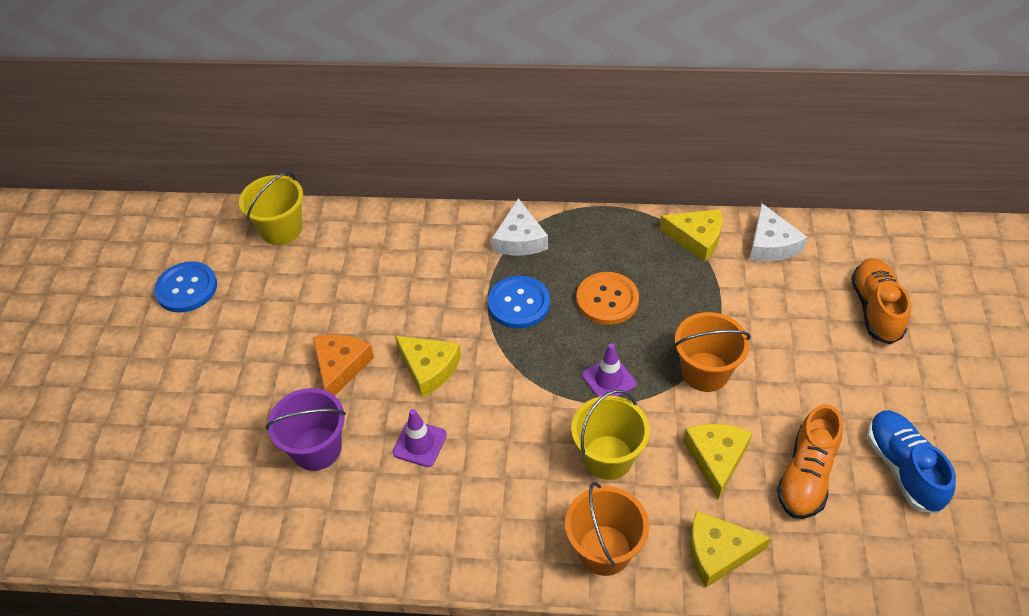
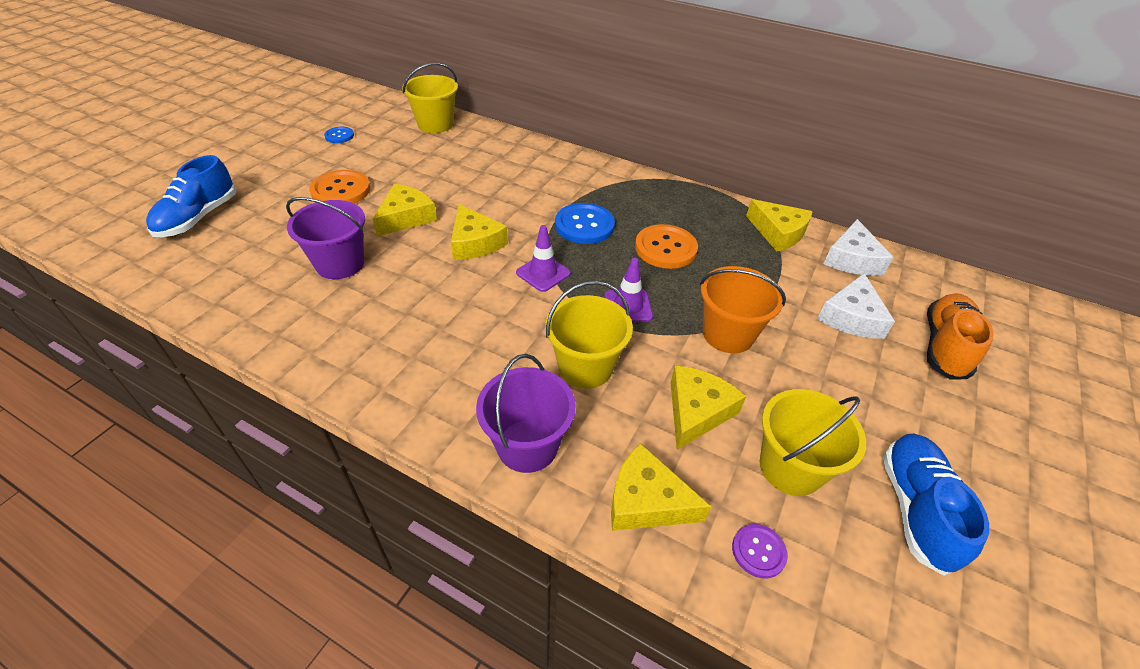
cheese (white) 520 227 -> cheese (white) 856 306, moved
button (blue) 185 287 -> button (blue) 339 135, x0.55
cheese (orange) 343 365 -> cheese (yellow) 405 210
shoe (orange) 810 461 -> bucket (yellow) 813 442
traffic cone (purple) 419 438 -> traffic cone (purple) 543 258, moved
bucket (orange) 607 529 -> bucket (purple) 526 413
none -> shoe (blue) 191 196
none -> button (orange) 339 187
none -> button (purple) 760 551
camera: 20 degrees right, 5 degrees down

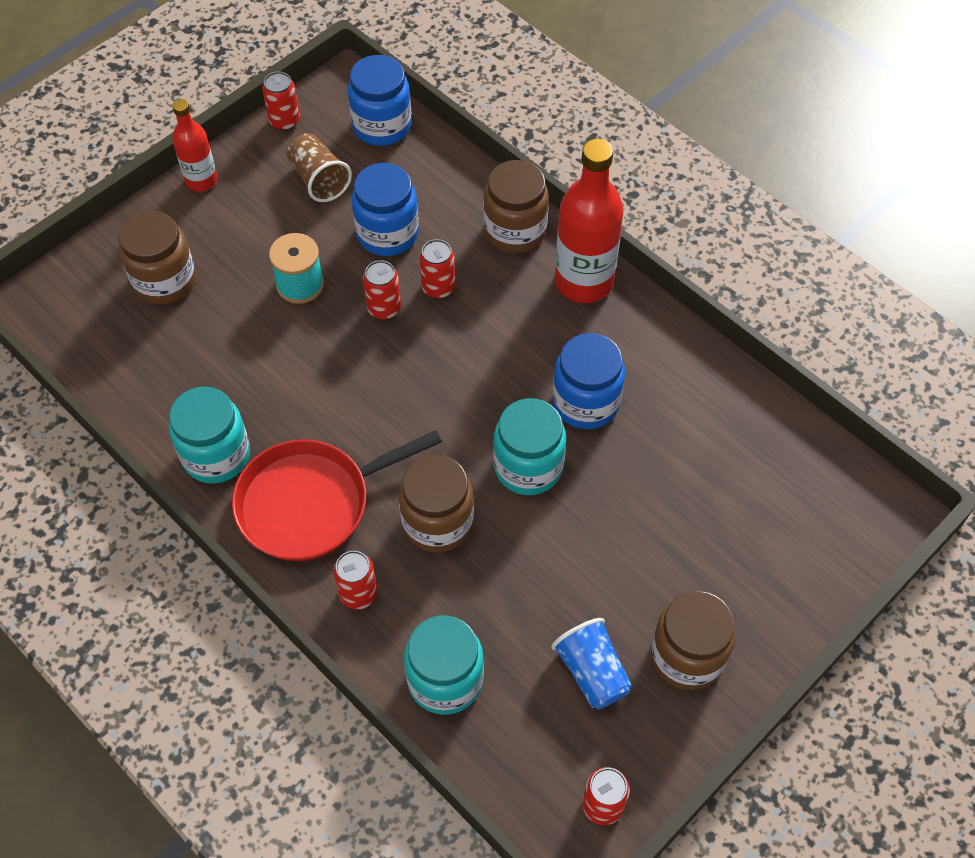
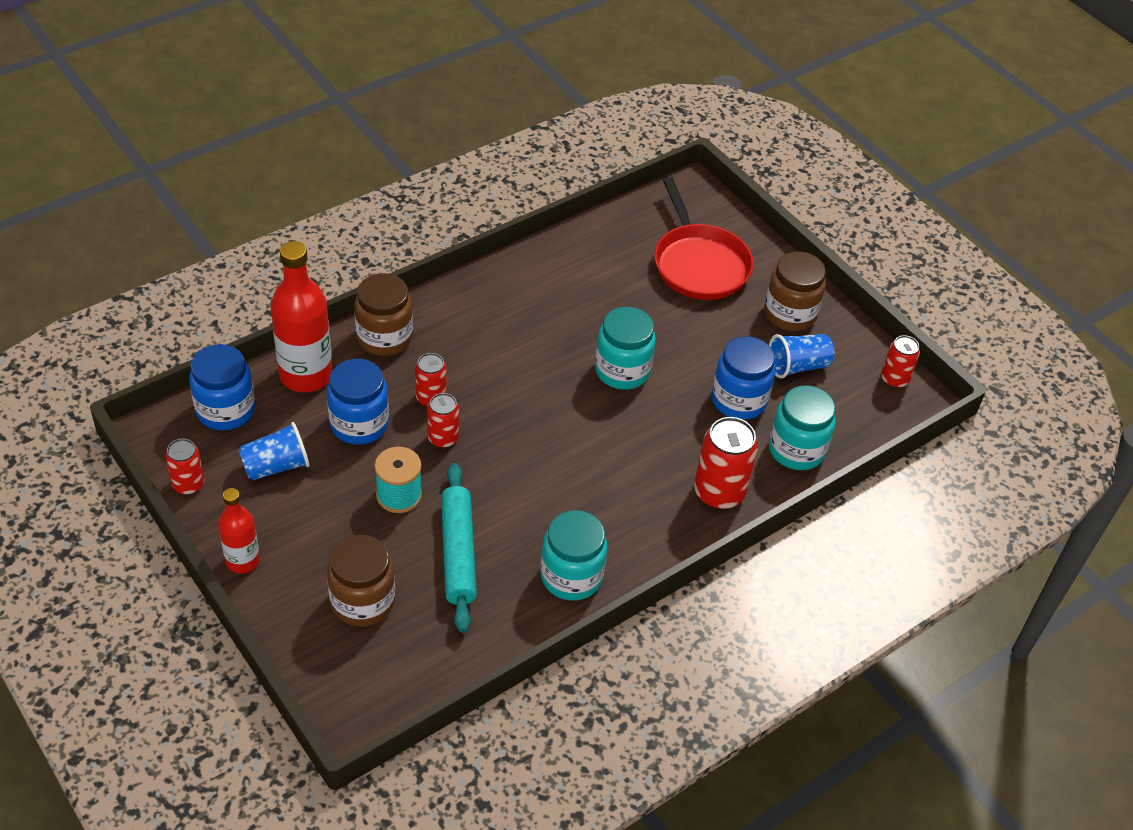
cup (brown) 319 167 -> cup (blue) 274 451
bottle (red) 589 221 -> bottle (red) 302 317, moved
jar (blue) 589 381 -> jar (blue) 744 378, moved
pan (red) 337 495 -> pan (red) 704 238, moved
jar (brown) 436 504 -> none
can (red) 355 580 -> can (red) 726 463, x1.67
none -> rolling pin (turquoise) 459 547
camera: 85 degrees left, 10 degrees down

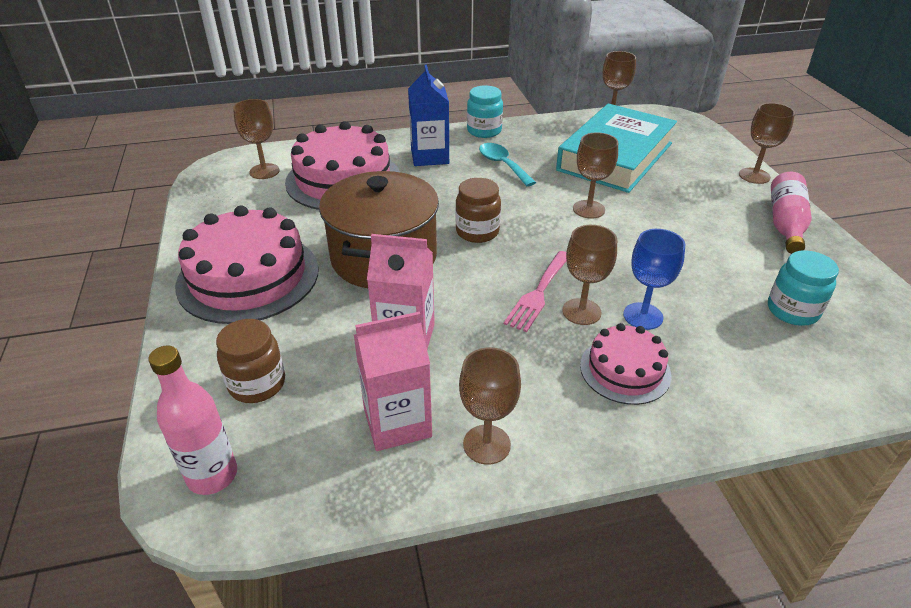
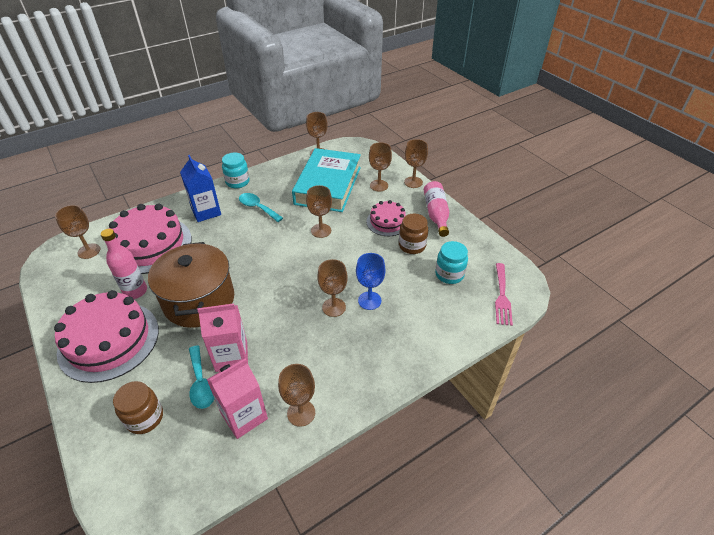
jar (brown) 478 210 -> jar (brown) 413 234, moved
fork (pink) 535 291 -> fork (pink) 504 294, moved
cake (pink) 625 364 -> cake (pink) 386 218, moved
bottle (pink) 192 420 -> bottle (pink) 124 264, moved
none -> goblet (brown) 380 166
none -> spoon (turquoise) 202 377
camera: 20 degrees left, 5 degrees up

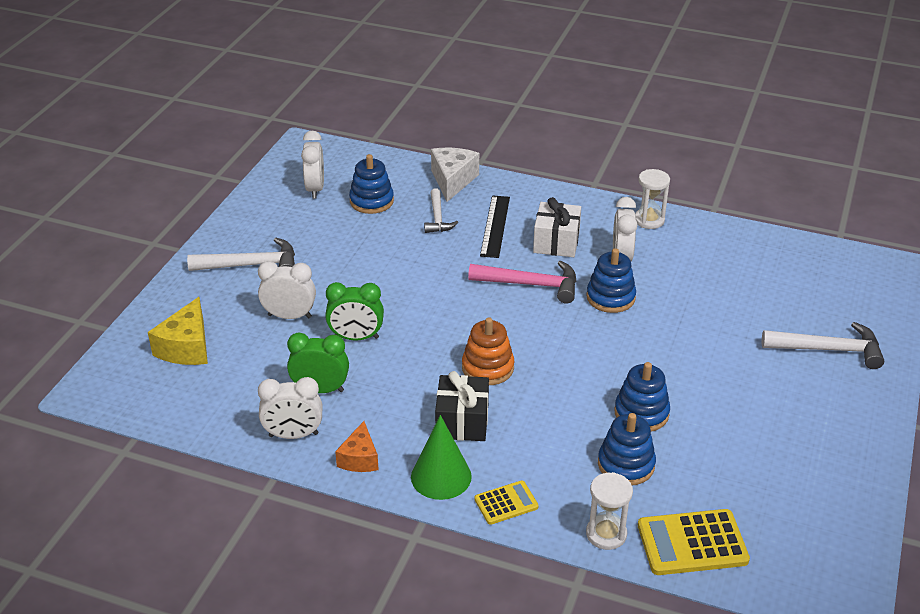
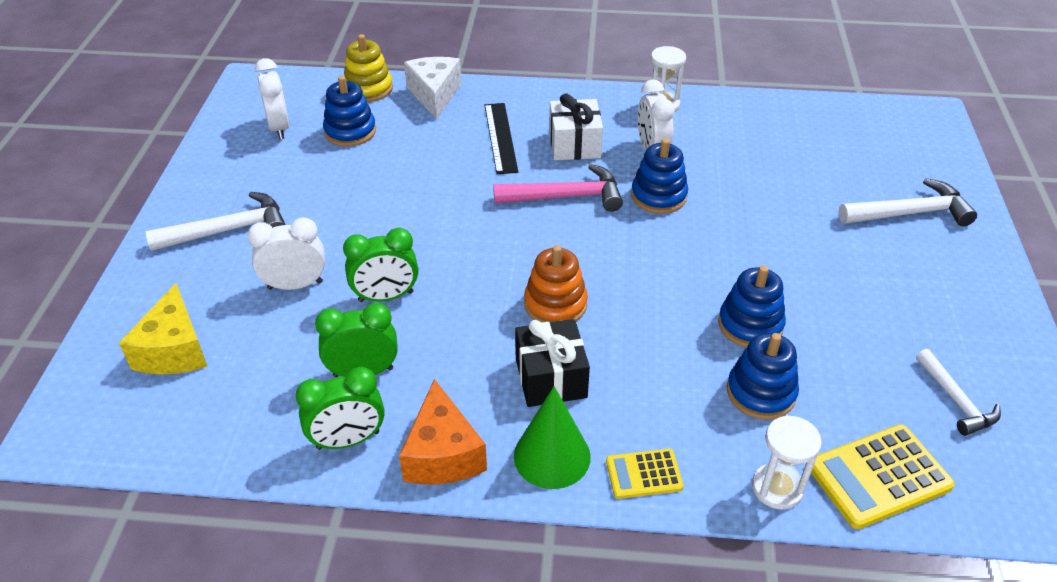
hammer (white) 441 210 -> hammer (white) 958 392, moved
clock (white) 290 408 -> clock (green) 340 408
cheese (orange) 357 446 -> cheese (orange) 443 432, x1.53
calculator (yellow) 506 502 -> calculator (yellow) 645 474, 150 degrees counterclockwise
none -> stacking toy (yellow) 368 68
camera: 15 degrees left, 5 degrees up

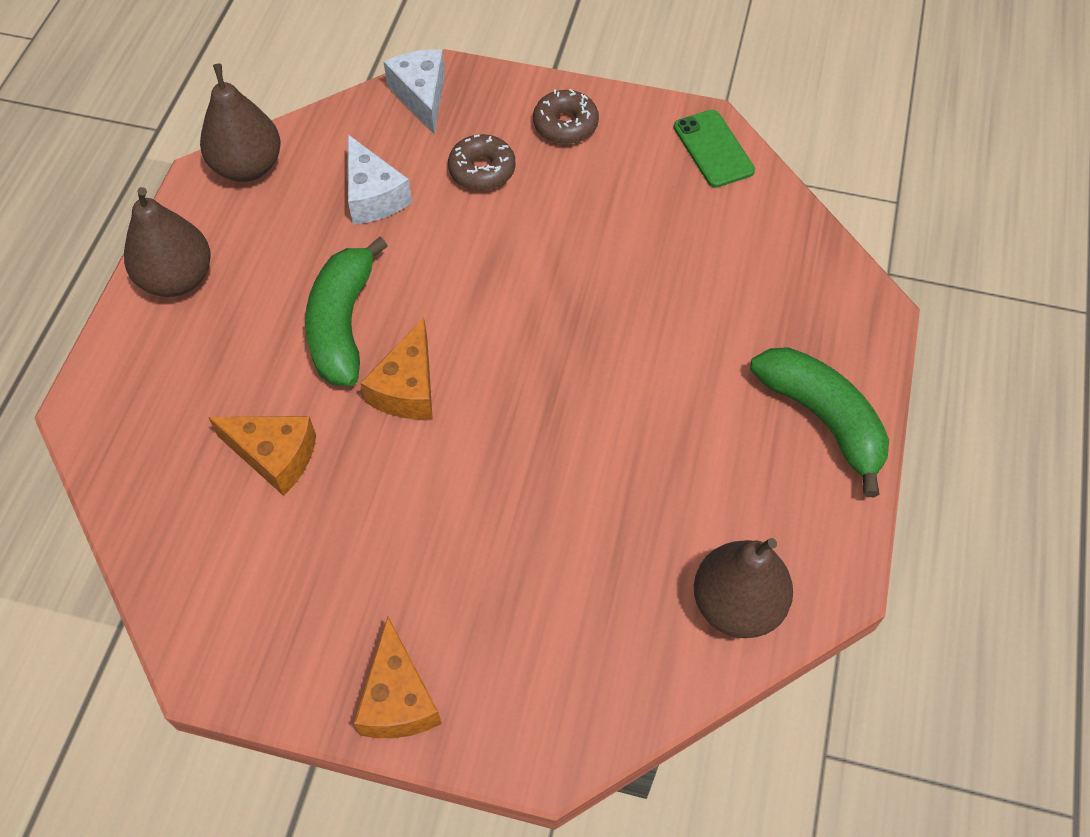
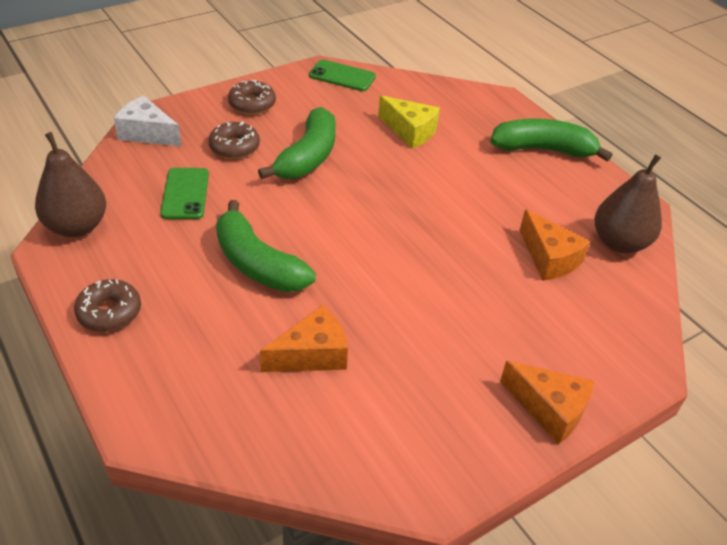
cheese (white) 380 179 -> phone (green) 184 193
pear (brown) 167 242 -> donut (brown) 107 305
cheese (orange) 397 368 -> cheese (orange) 554 245, moved
none -> cheese (yellow) 409 122
none -> banana (green) 297 143
camera: 50 degrees left, 15 degrees down

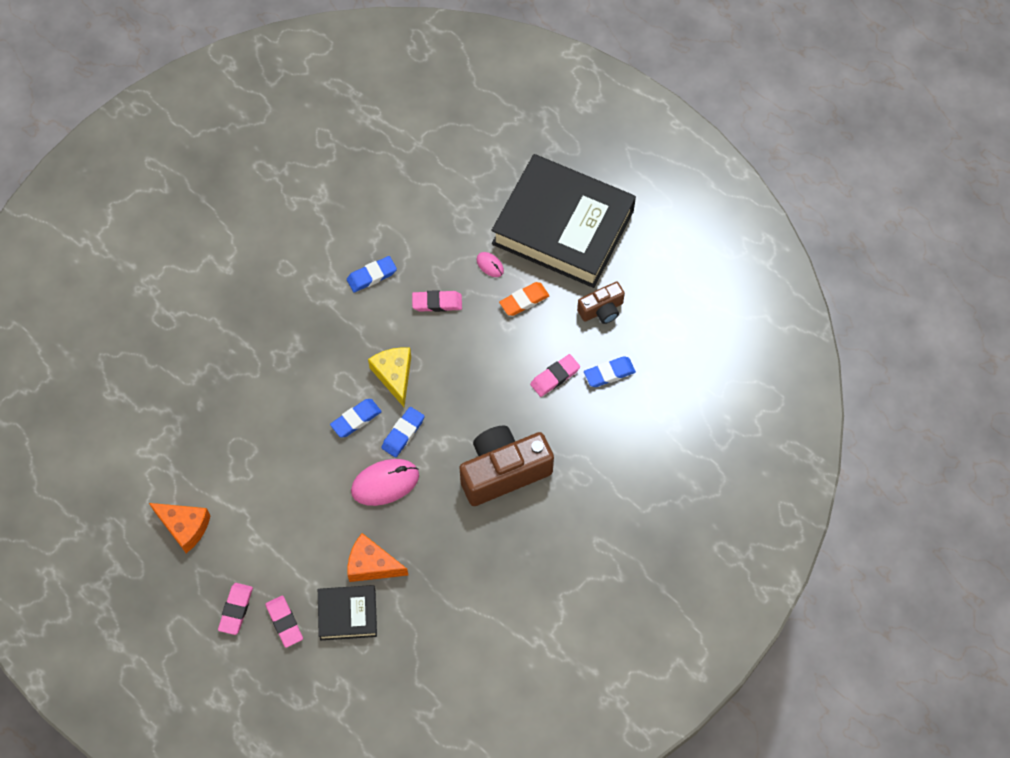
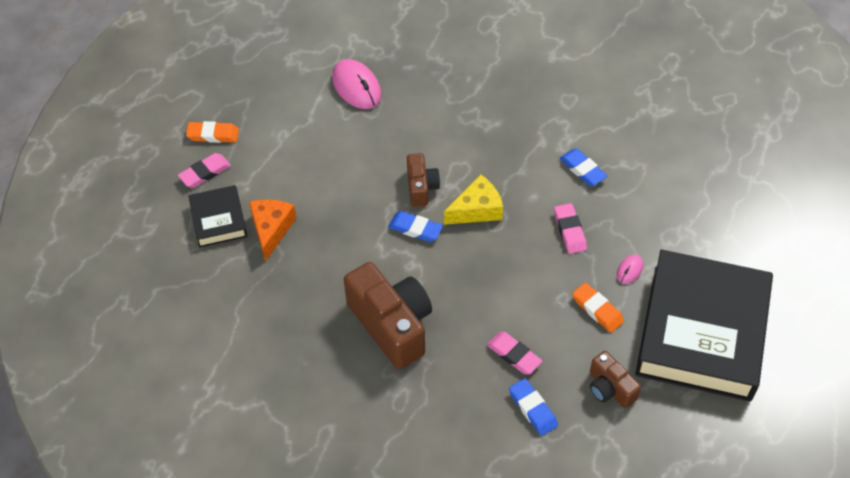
eraser (blue) 356 418 -> camera (brown) 423 180
mouse (pink) 385 482 -> mouse (pink) 357 84, moved
cheese (orange) 180 528 -> none
eraser (pink) 235 609 -> eraser (orange) 212 132
camera: 80 degrees right, 10 degrees down

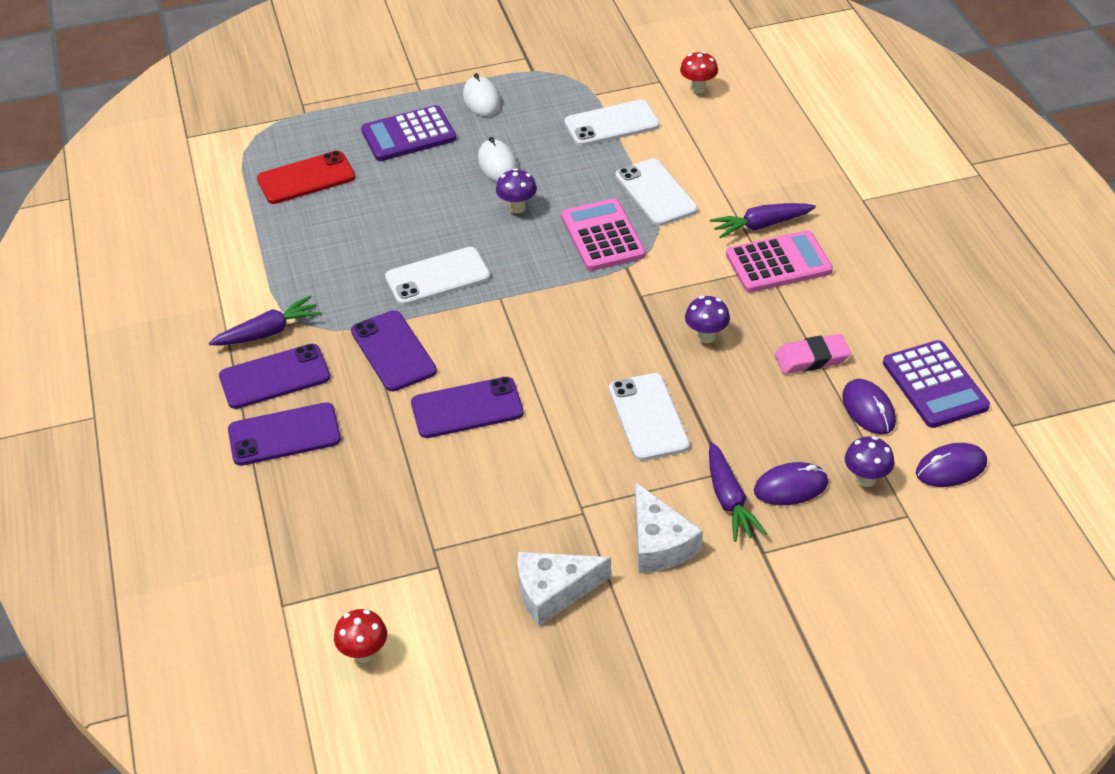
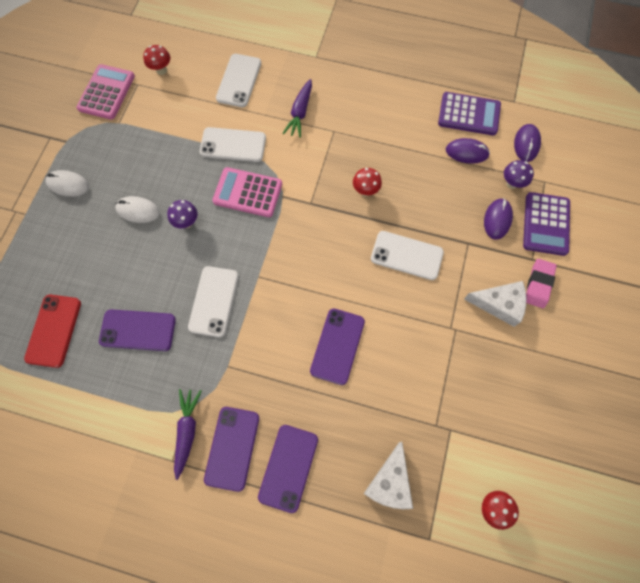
phone (white) 612 123 -> phone (white) 238 80, moved
calculator (purple) 408 133 -> calculator (purple) 546 224, moved
calculator (pink) 779 261 -> calculator (pink) 105 92, moved
mushroom (purple) 707 319 -> mushroom (red) 367 182
phone (purple) 394 350 -> phone (purple) 137 330, moved
eraser (pink) 813 354 -> eraser (pink) 541 283, moved
carrot (purple) 738 492 -> none
cheese (white) 564 589 -> cheese (white) 388 475, moved
camera: 60 degrees left, 25 degrees up

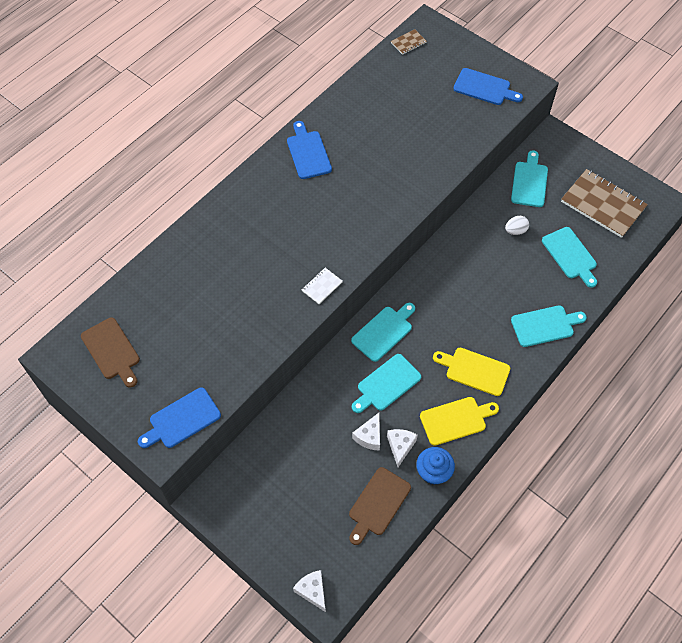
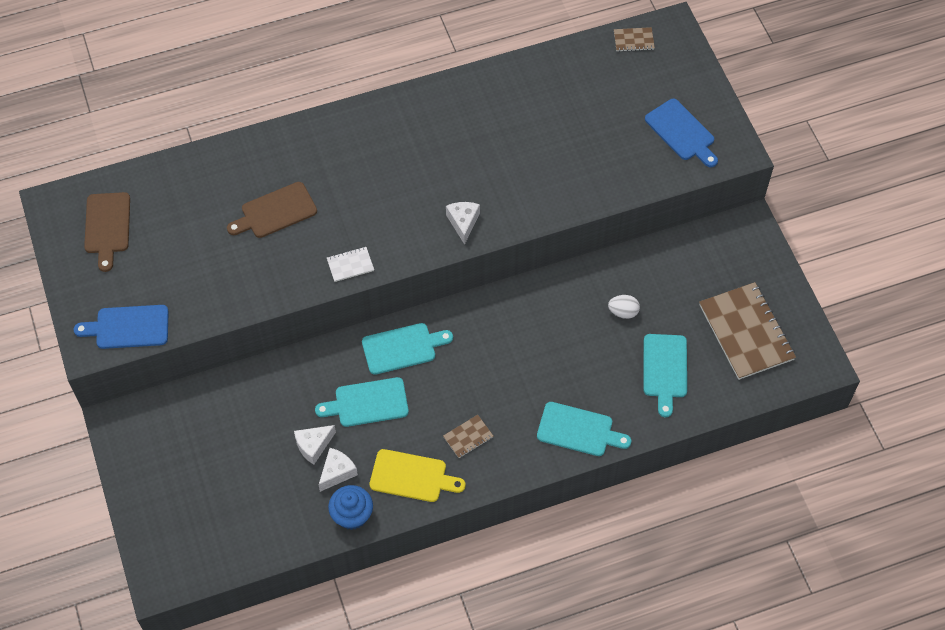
cutting board (blue) 309 150 -> none
cutting board (turquoise) 529 178 -> none
cutting board (yellow) 471 372 -> notebook (brown) 468 436
cutting board (brown) 380 506 -> cutting board (brown) 272 210, moved
cheese (white) 309 591 -> cheese (white) 463 223, moved
camera: 30 degrees right, 0 degrees up

